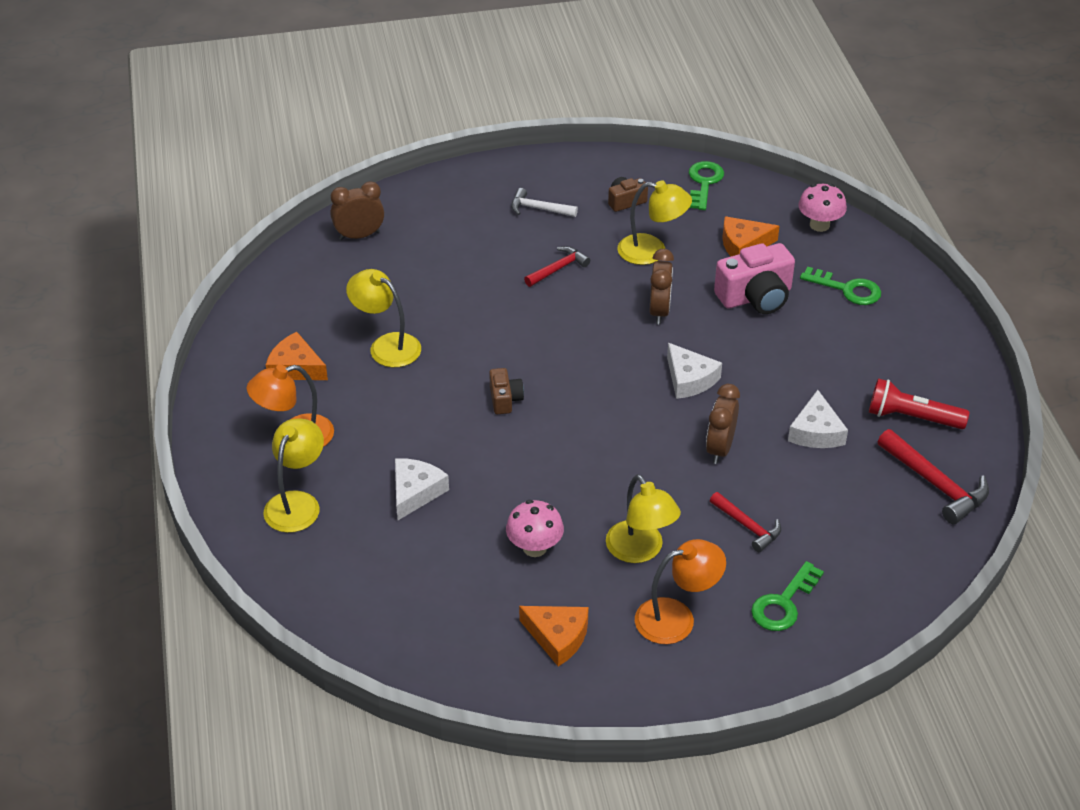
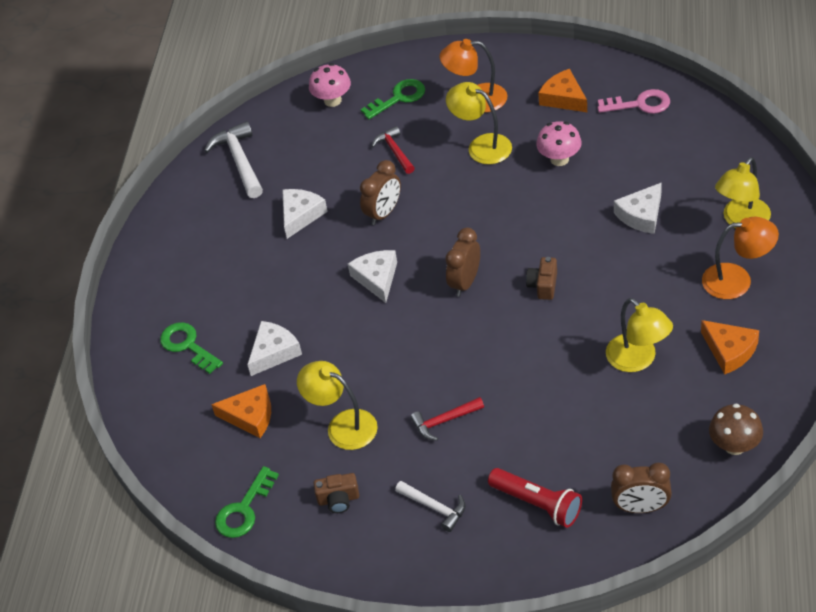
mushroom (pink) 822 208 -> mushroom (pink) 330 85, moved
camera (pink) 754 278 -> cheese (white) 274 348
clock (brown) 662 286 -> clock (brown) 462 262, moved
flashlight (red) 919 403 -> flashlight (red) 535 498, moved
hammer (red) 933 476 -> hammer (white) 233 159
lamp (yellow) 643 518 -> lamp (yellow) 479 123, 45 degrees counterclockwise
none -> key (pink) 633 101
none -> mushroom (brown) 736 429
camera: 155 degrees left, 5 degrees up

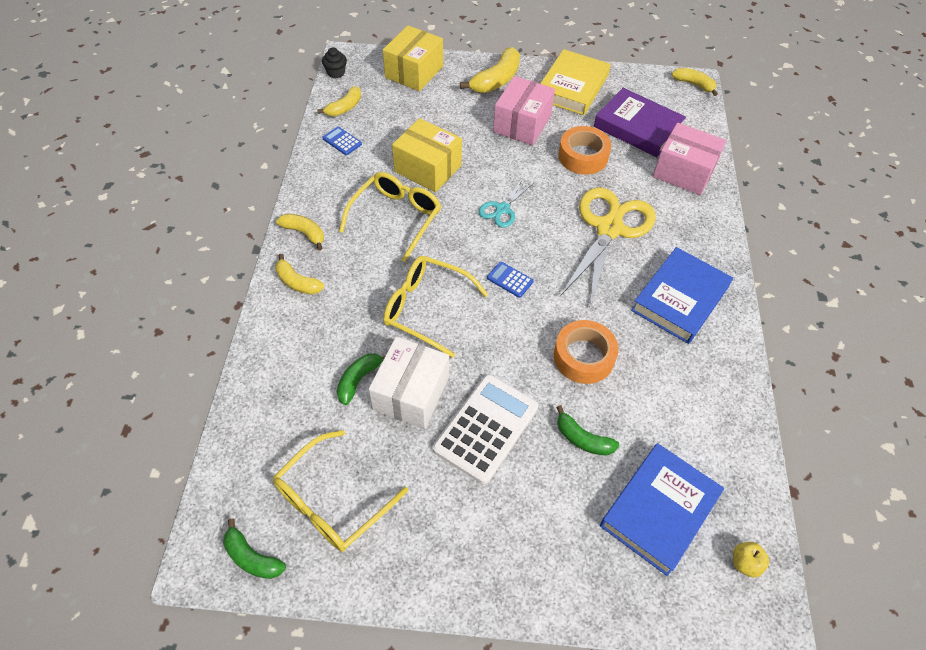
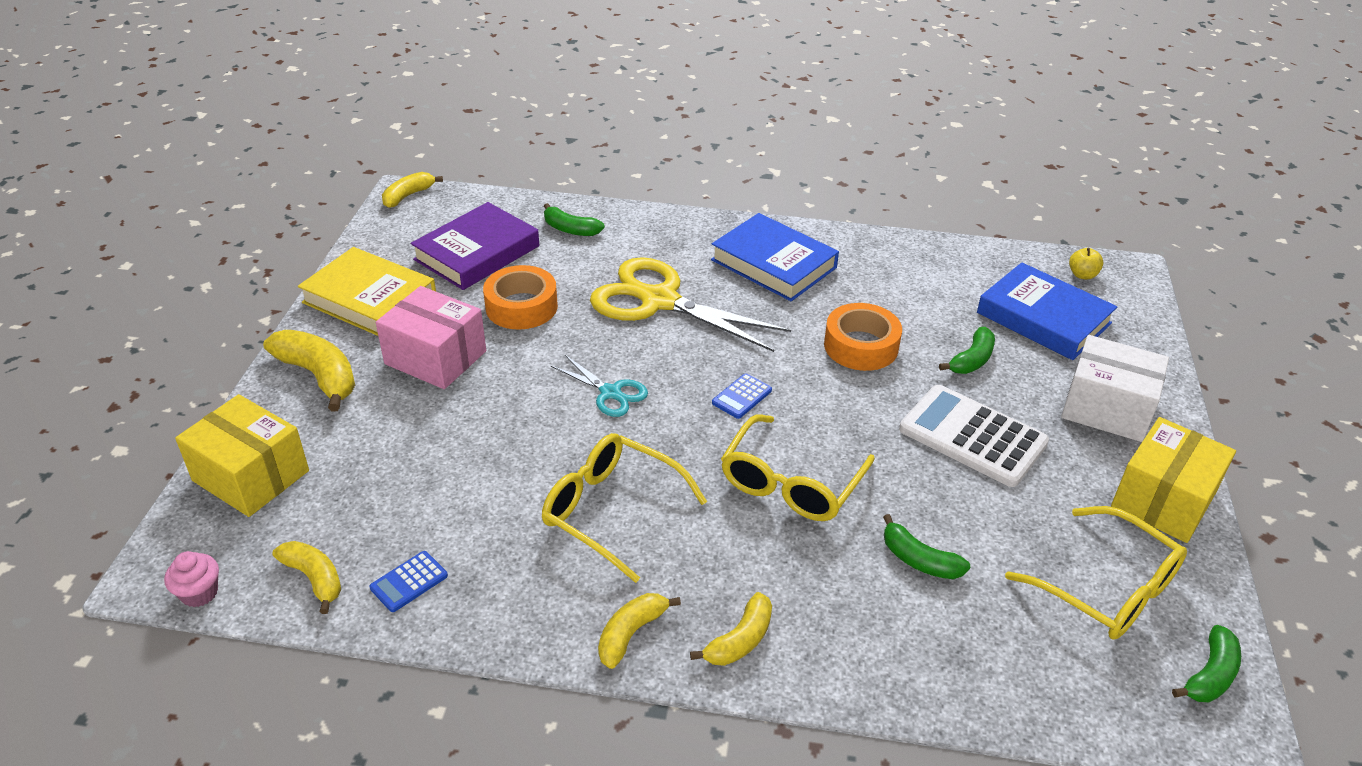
cupcake (black) 334 62 -> cupcake (pink) 191 579
box (yellow) 427 155 -> box (yellow) 1173 480, moved
box (pink) 689 159 -> banana (green) 574 219
box (white) 409 383 -> box (white) 1115 388, moved
camera: 85 degrees left, 15 degrees down

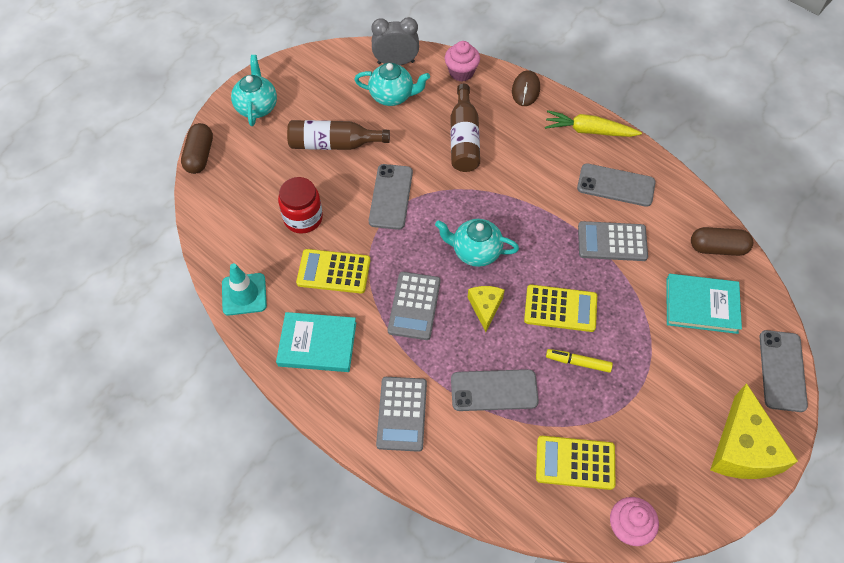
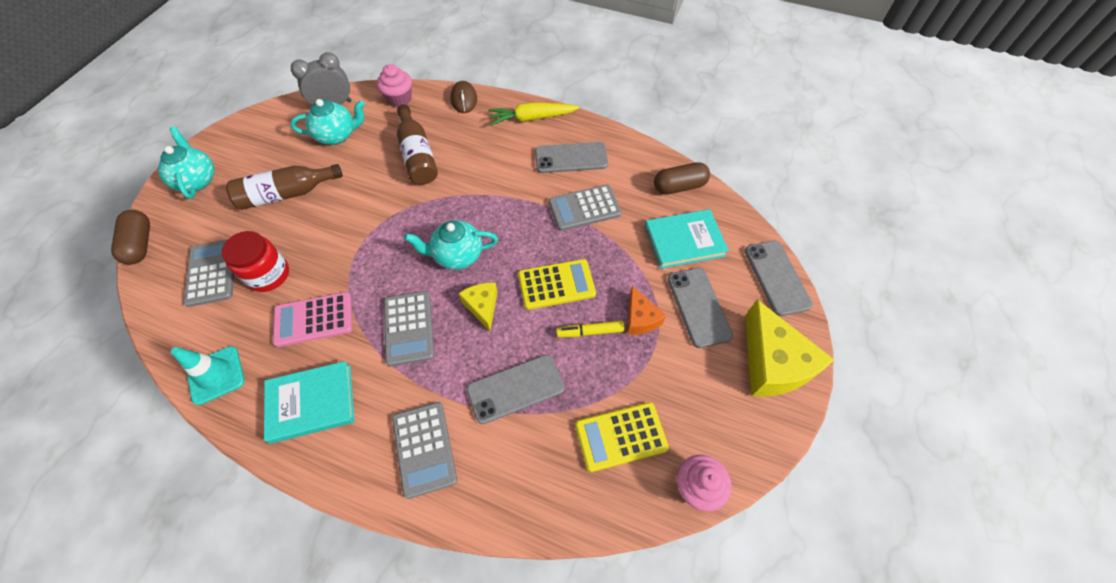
phone (grey) 391 197 -> phone (grey) 700 308, moved
calculator (yellow) 333 271 -> calculator (pink) 312 319
none -> calculator (grey) 208 273
none -> cheese (orange) 646 310
camera: 20 degrees left, 0 degrees up

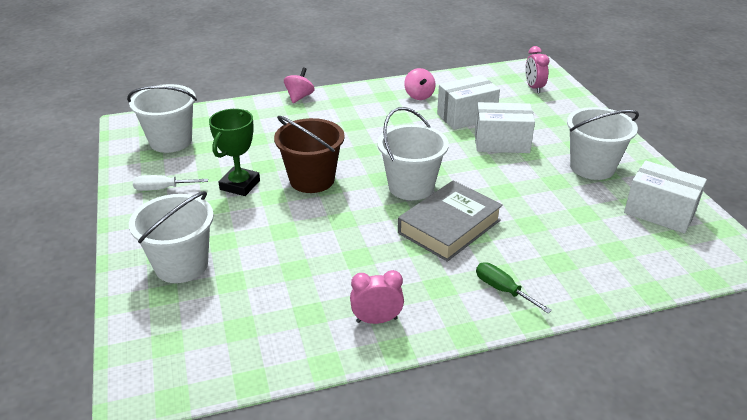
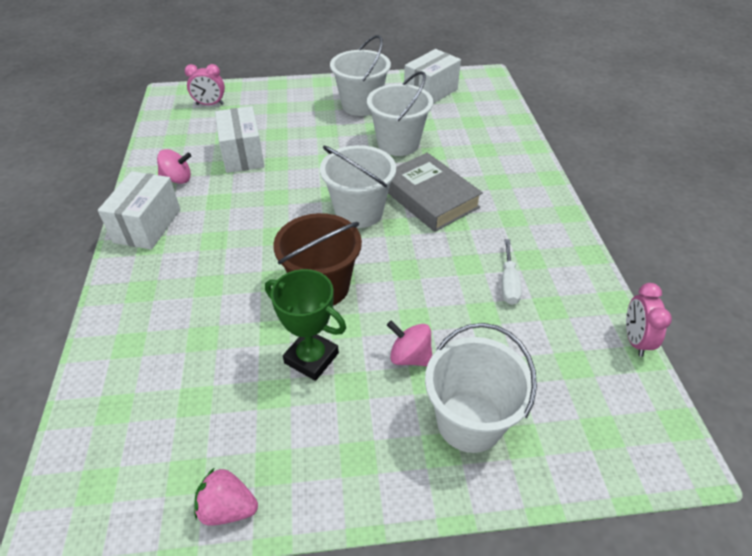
spinning top (pink) 299 85 -> spinning top (pink) 409 343, moved
bucket (white) 162 118 -> bucket (white) 400 113, moved
box (white) 505 127 -> box (white) 139 210, moved
screwdriver (white) 170 183 -> screwdriver (white) 512 272, moved
screwdriver (green) 514 287 -> none
clock (pink) 377 297 -> clock (pink) 649 320, moved
none -> strawberry (pink) 226 497
camera: 80 degrees left, 10 degrees up

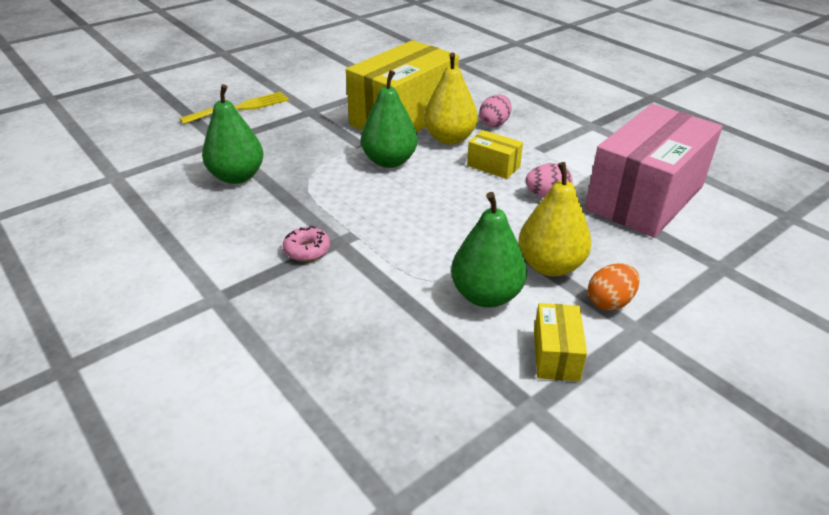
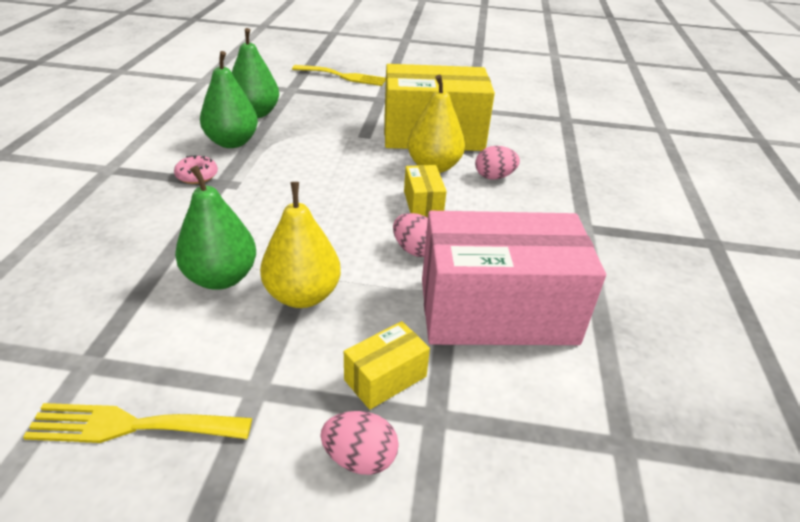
pear (green) 389 119 -> pear (green) 229 99, moved
egg (orange) 614 286 -> none
box (yellow) 560 342 -> box (yellow) 387 365, moved
none -> fork (yellow) 137 423
none -> egg (pink) 359 443
camera: 45 degrees right, 0 degrees up

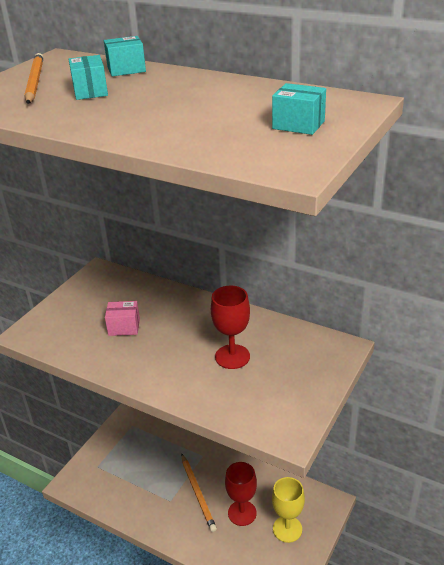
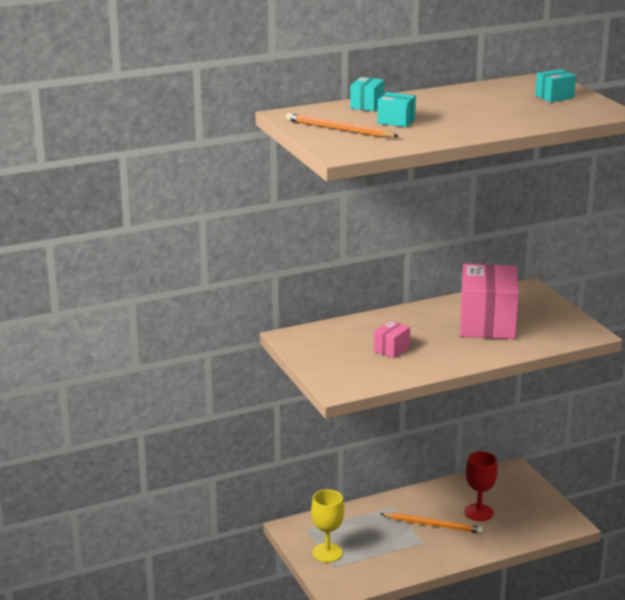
goblet (red) 230 327 -> box (pink) 489 301
goblet (yellow) 288 510 -> goblet (yellow) 327 525, moved
camera: 55 degrees left, 10 degrees down

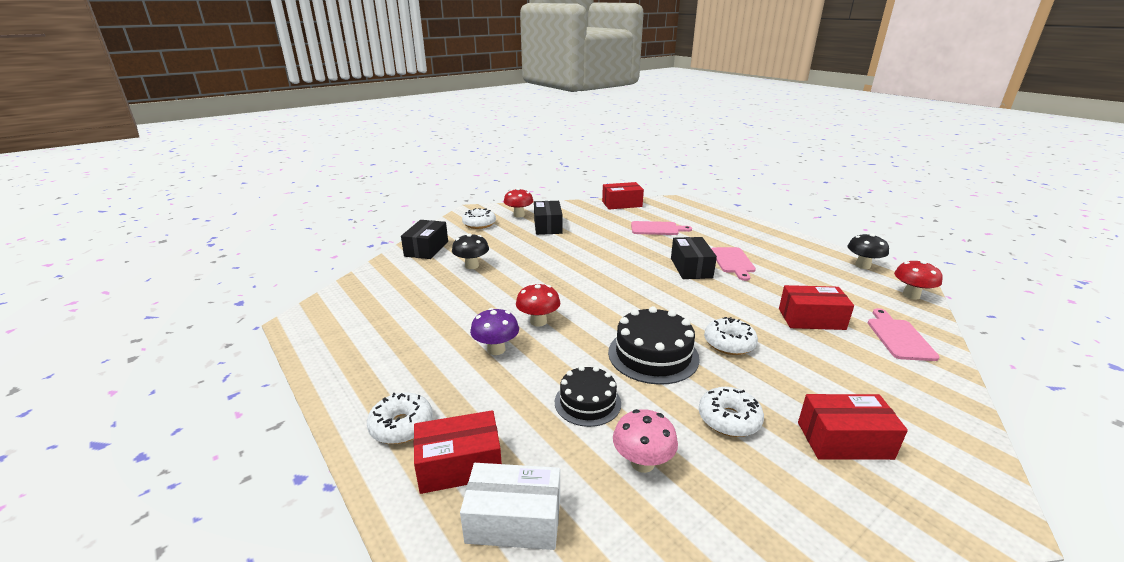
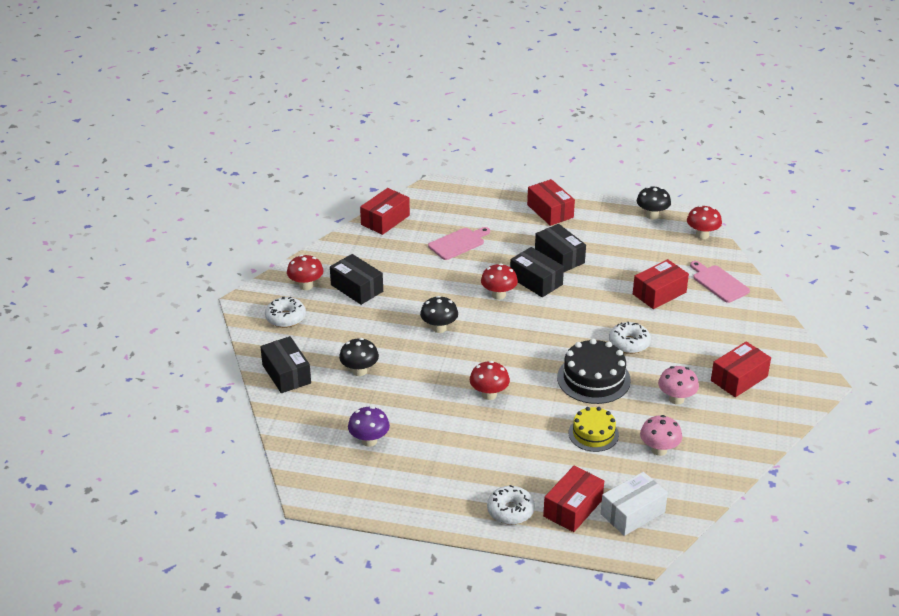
cutting board (pink) 733 264 -> box (black) 560 248
mushroom (purple) 494 331 -> mushroom (purple) 369 426, moved
cake (black) 588 396 -> cake (yellow) 594 429
donut (white) 731 412 -> mushroom (pink) 678 385
none -> box (red) 551 202
none -> mushroom (red) 499 281
none -> mushroom (black) 439 314
camera: 40 degrees left, 10 degrees up

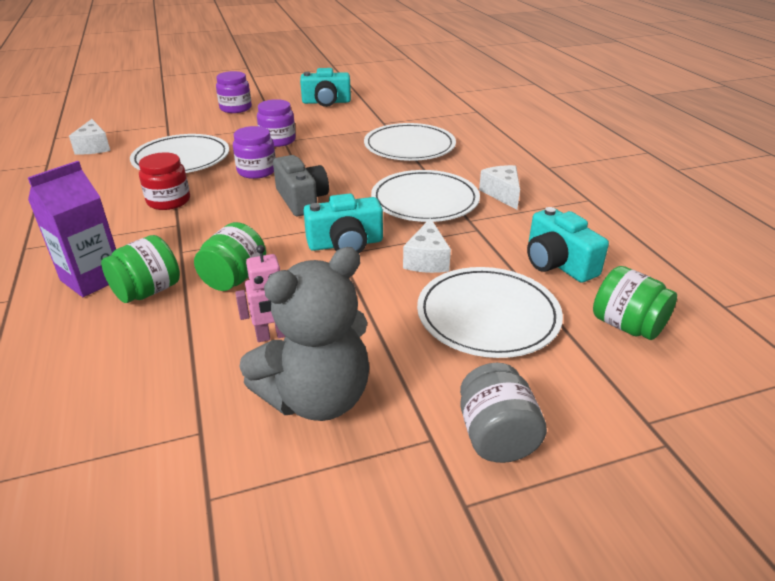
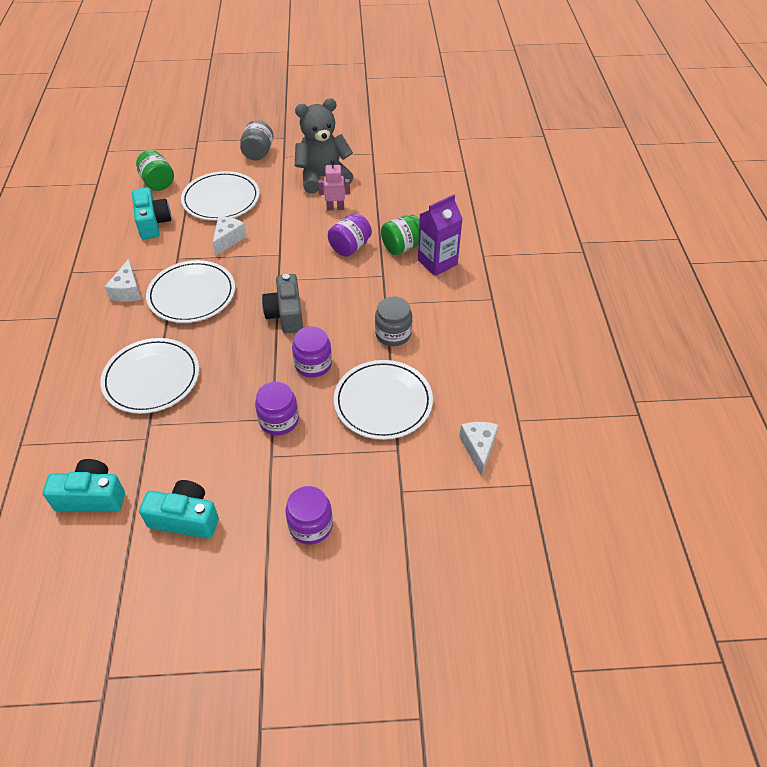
jar (red) 164 181 -> jar (grey) 393 321
camera (turquoise) 343 223 -> camera (turquoise) 84 485, moved
jar (green) 230 256 -> jar (purple) 350 235
camera: 165 degrees left, 15 degrees up

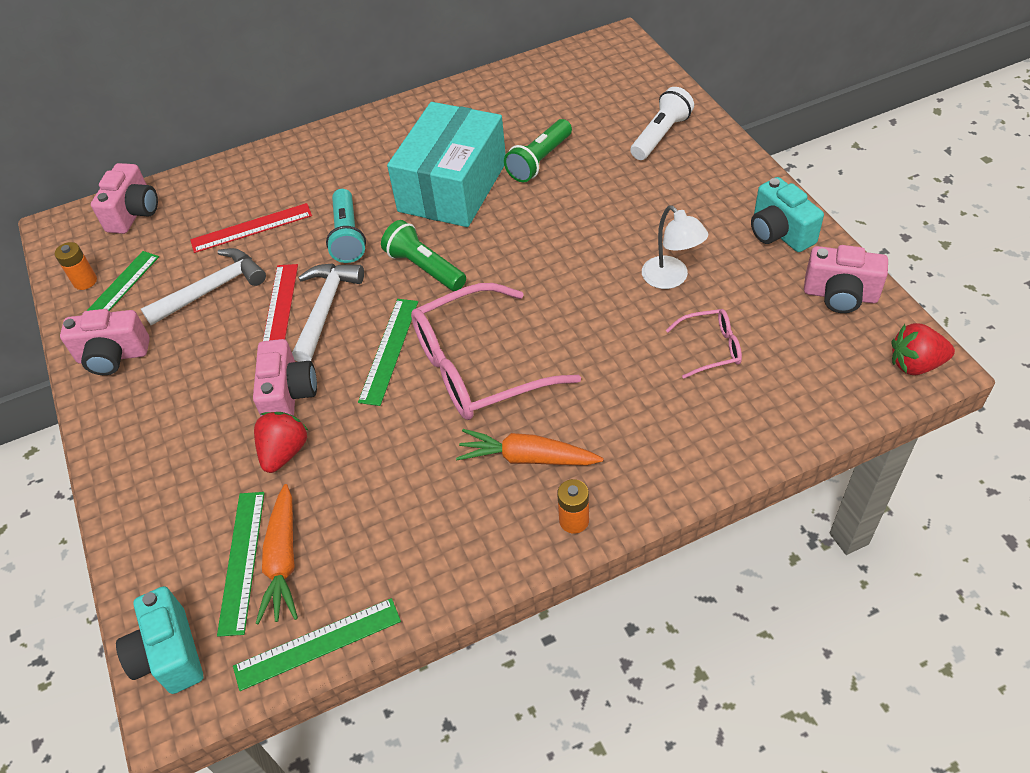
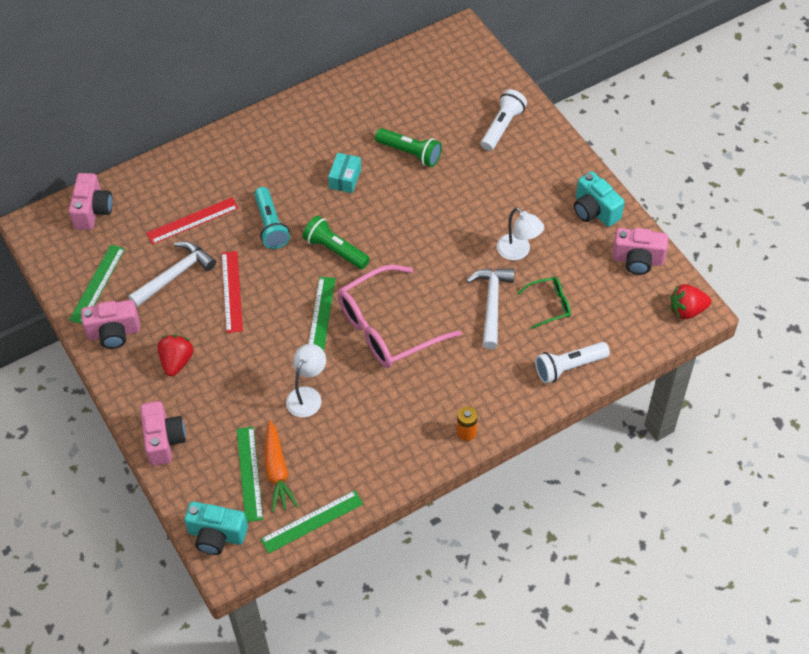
box (turquoise) 446 164 -> box (turquoise) 344 173, x0.41
flashlight (green) 538 150 -> flashlight (green) 408 147, 90 degrees counterclockwise
battery (orange) 76 266 -> none
hammer (white) 328 312 -> hammer (white) 490 308, moved
glasses (pink) 704 344 -> glasses (green) 544 303
camera (pink) 285 377 -> camera (pink) 163 433, moved
strawberry (red) 281 442 -> strawberry (red) 175 355, moved
carrot (orange) 529 447 -> none
camera (turquoise) 159 640 -> camera (turquoise) 216 528, 45 degrees counterclockwise
none -> flashlight (white) 572 363
none -> lamp (white) 306 380
camera: 10 degrees left, 5 degrees up

